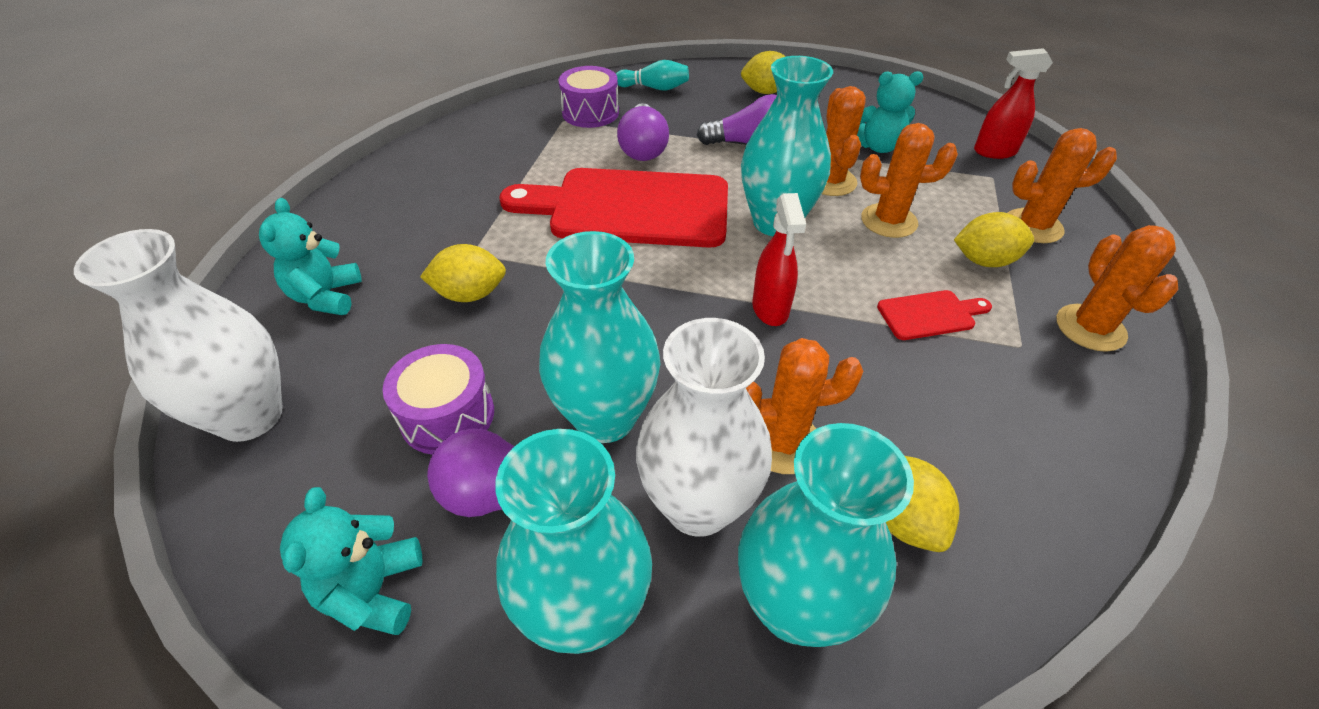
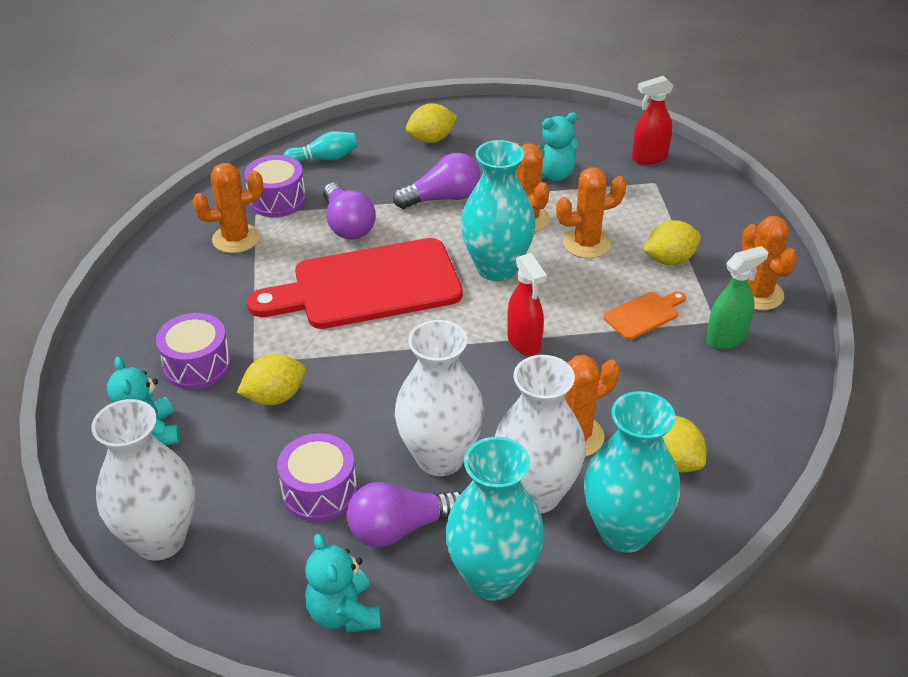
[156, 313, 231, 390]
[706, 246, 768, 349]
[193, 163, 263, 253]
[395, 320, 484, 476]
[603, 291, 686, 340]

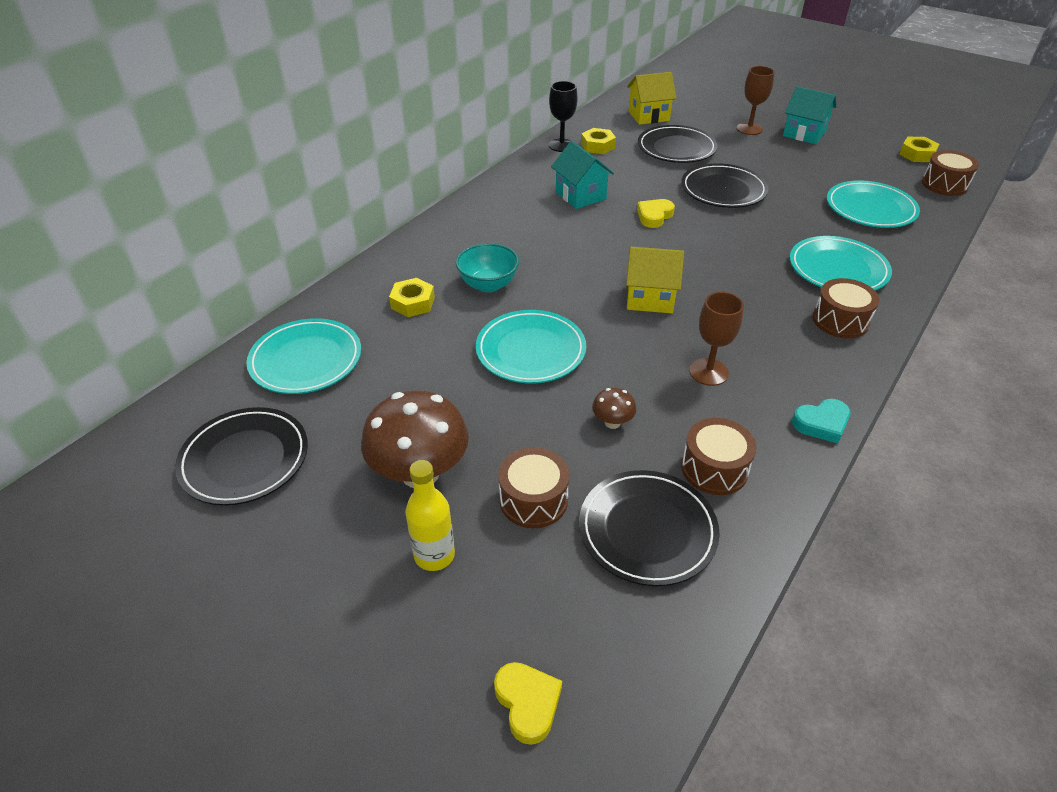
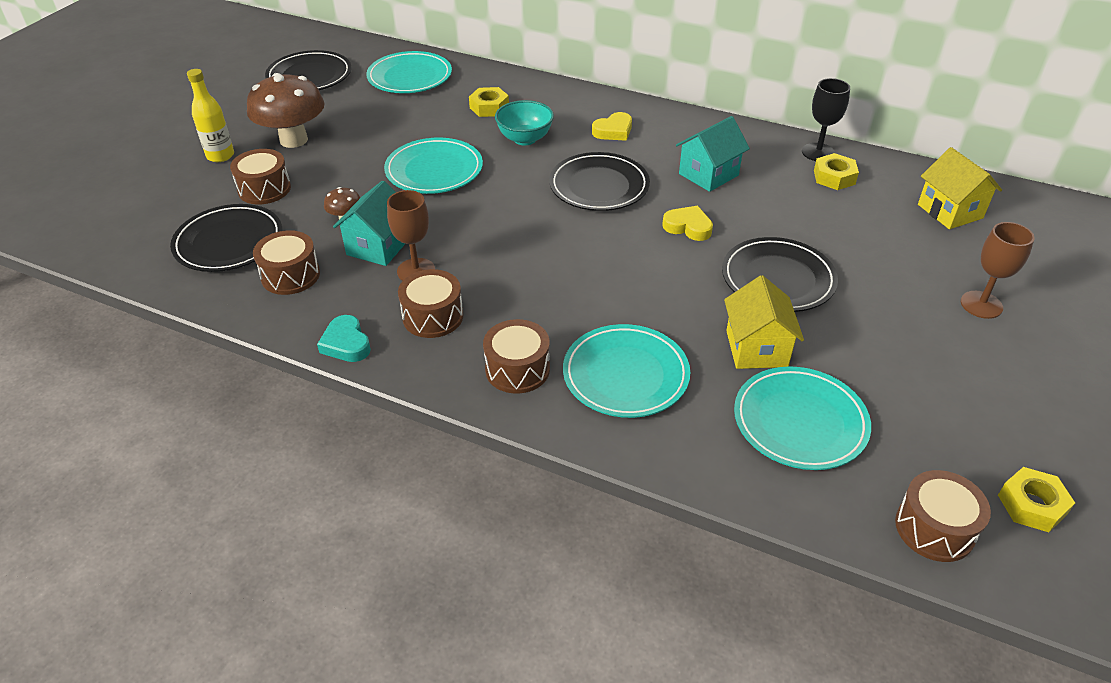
[398, 269, 464, 338]
[592, 112, 632, 141]
[724, 275, 804, 369]
[549, 152, 650, 211]
[333, 180, 405, 266]

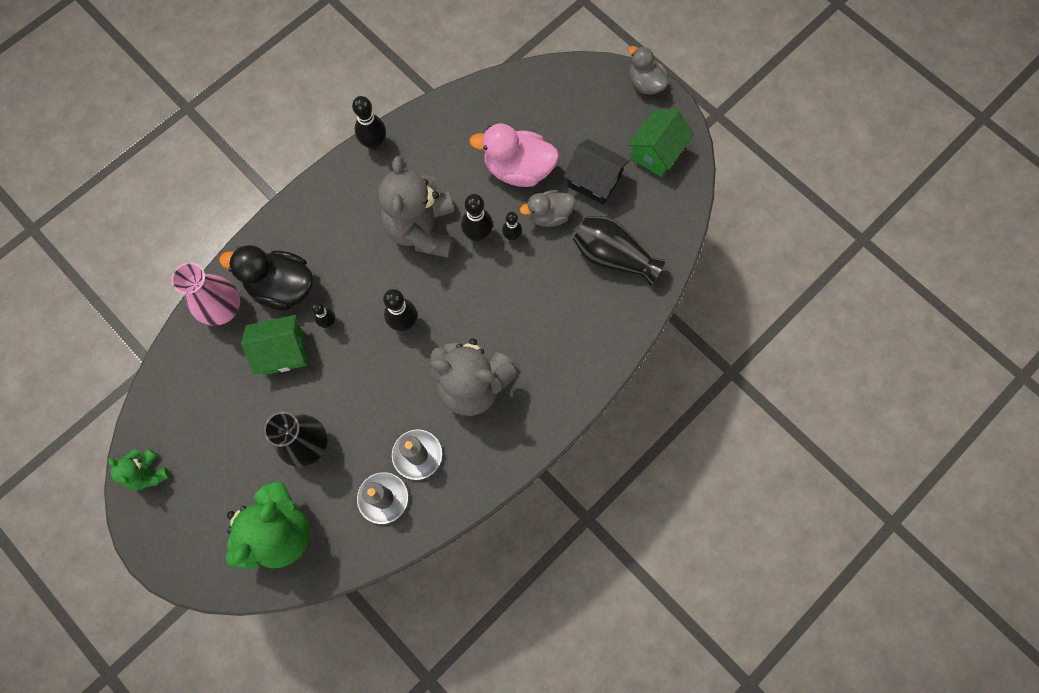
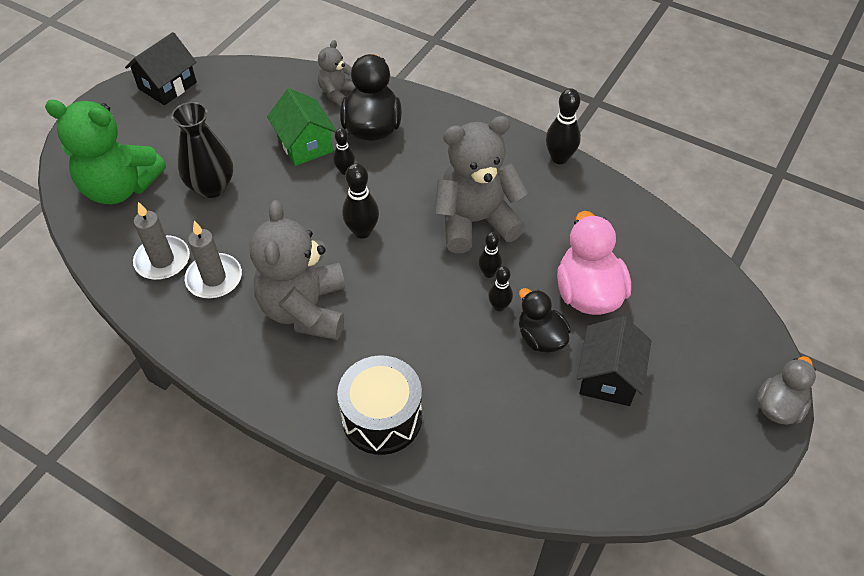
[573, 216, 666, 286] (first image)
[628, 109, 694, 177] (first image)
[337, 355, 422, 455]
[125, 32, 197, 105]
[318, 40, 356, 106]
[519, 288, 571, 353]
[478, 232, 502, 278]

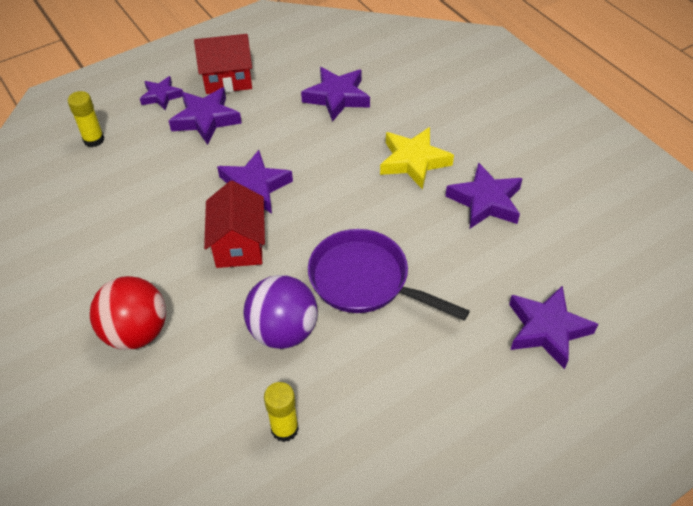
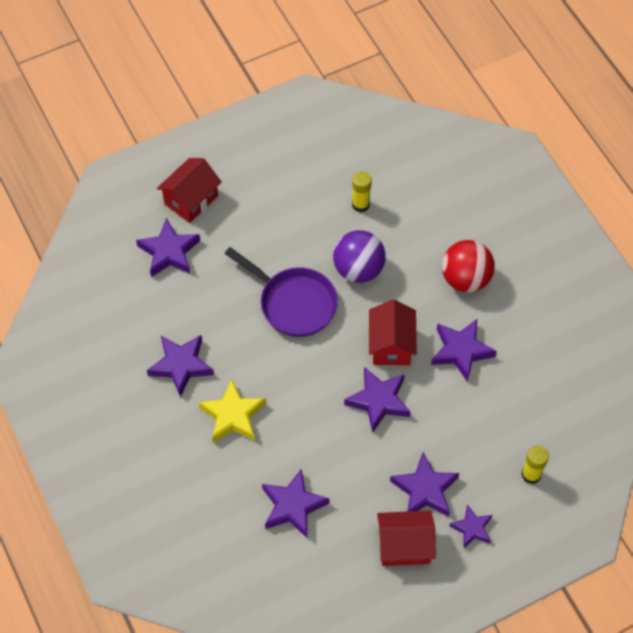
[157, 158, 222, 223]
[431, 319, 497, 382]

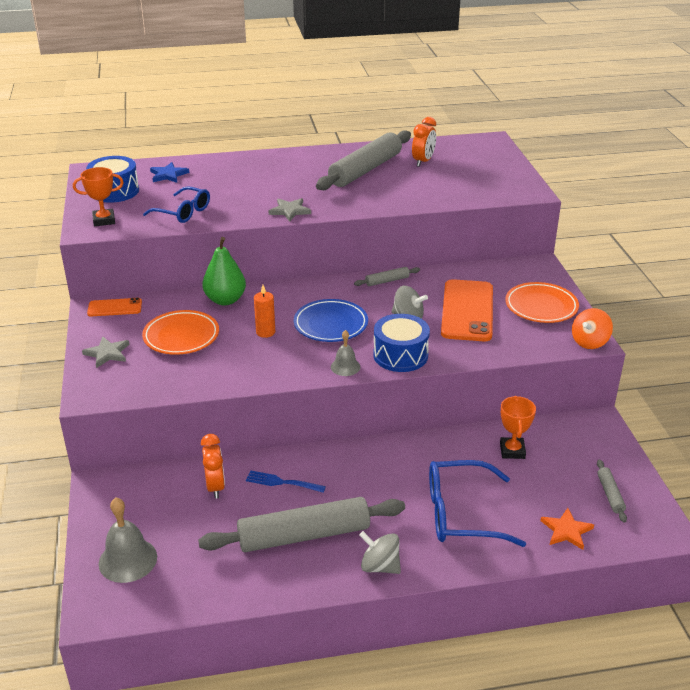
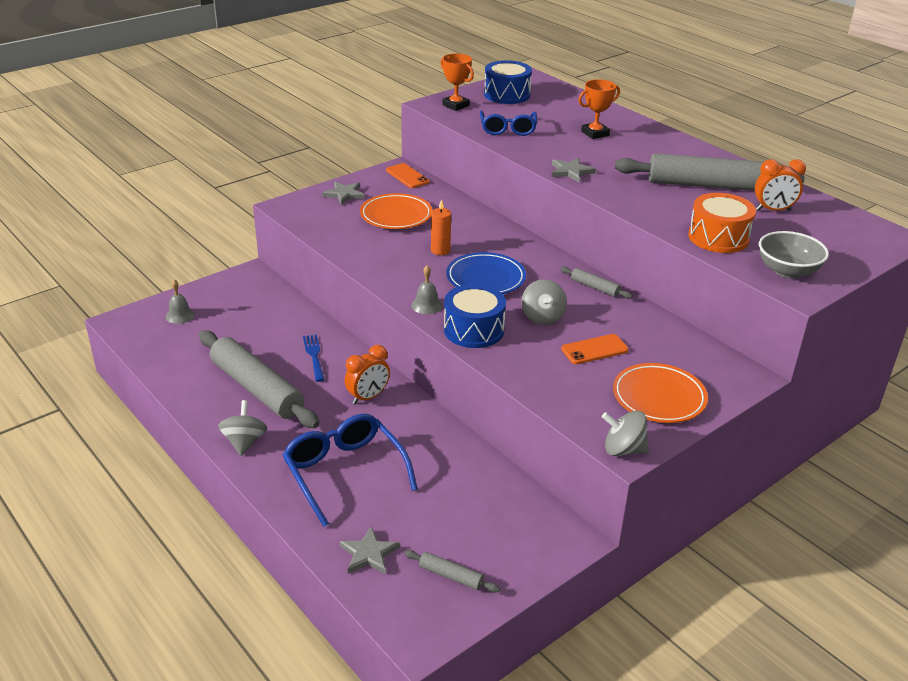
[150, 162, 189, 183] (first image)
[202, 237, 246, 305] (first image)
[688, 193, 756, 253]
[759, 231, 829, 278]
[345, 345, 390, 404]
[578, 79, 620, 139]
[339, 527, 400, 574]
[602, 411, 649, 456]
[404, 550, 500, 593]
[165, 280, 195, 324]
[561, 334, 629, 364]

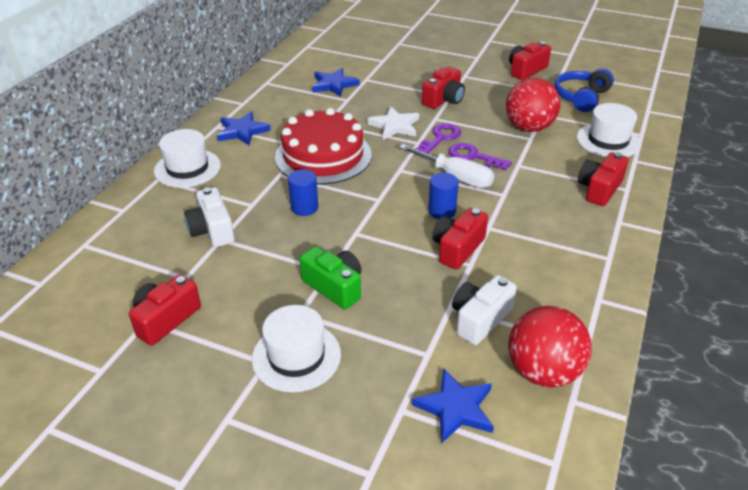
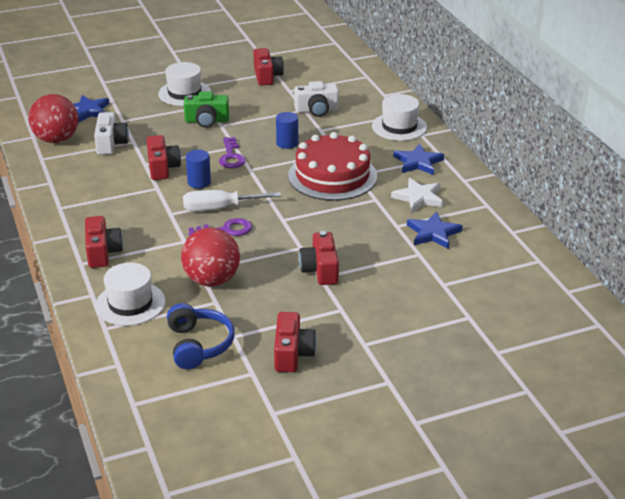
[391, 178, 444, 213]
[219, 137, 246, 168]
[294, 81, 339, 117]

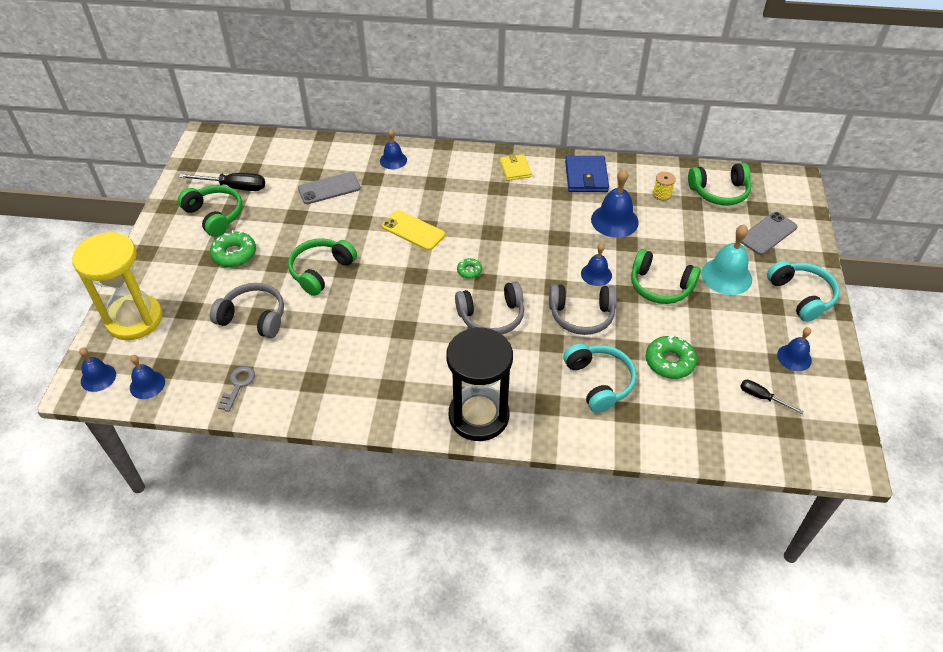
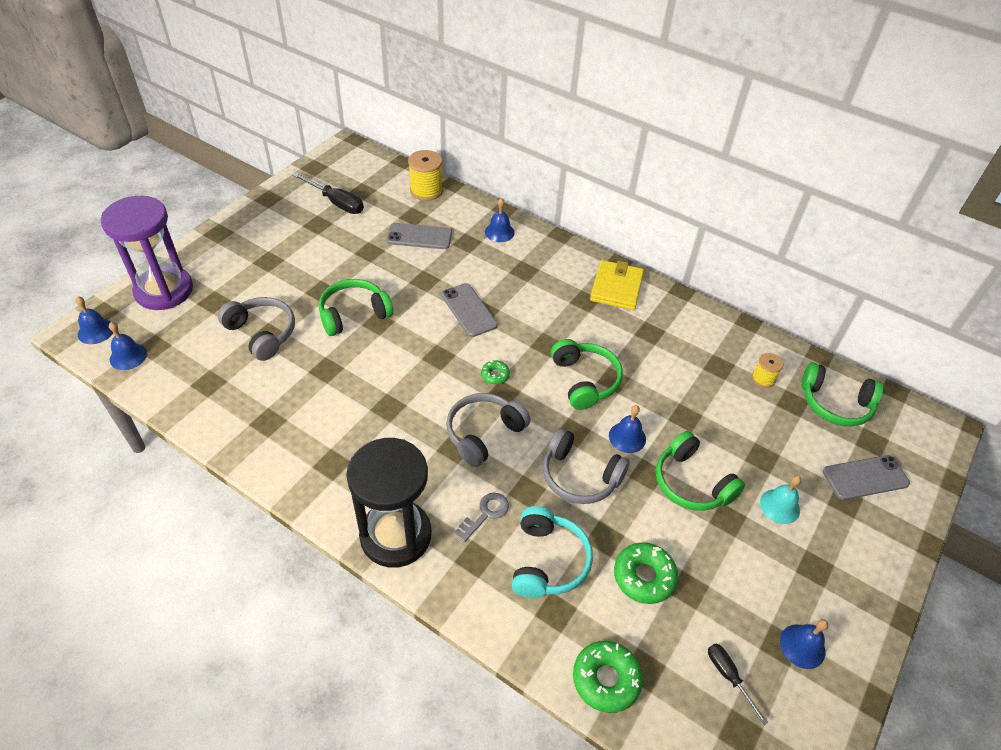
[565, 156, 609, 192] (first image)
[591, 169, 639, 238] (first image)
[767, 261, 839, 322] (first image)
[408, 150, 443, 201]
[551, 339, 623, 410]
[573, 641, 643, 713]
[455, 493, 509, 542]
[101, 196, 193, 310]
[441, 283, 498, 337]
[446, 393, 531, 467]
[590, 260, 644, 310]
[760, 475, 801, 524]

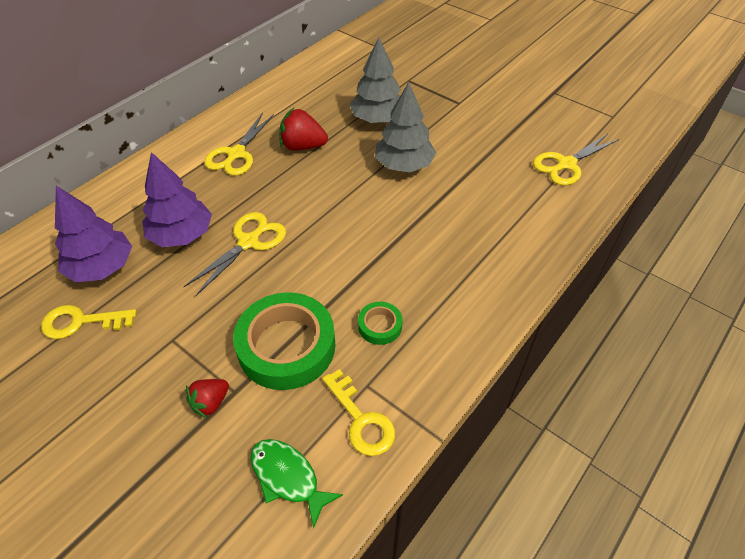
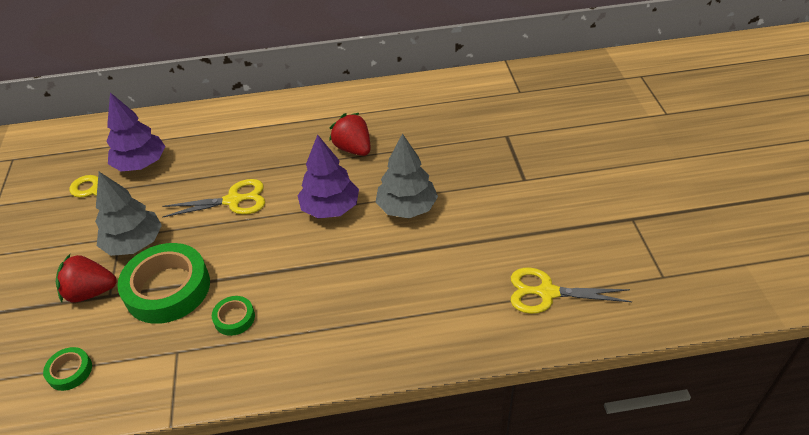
[204, 112, 274, 176] (first image)
[322, 369, 395, 456] (first image)
[297, 134, 359, 219]
[95, 172, 162, 256]
[43, 347, 92, 391]
[56, 254, 117, 303]

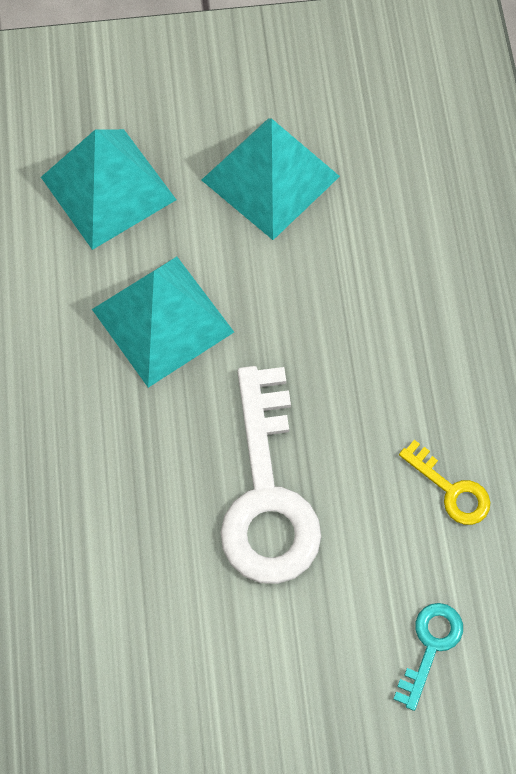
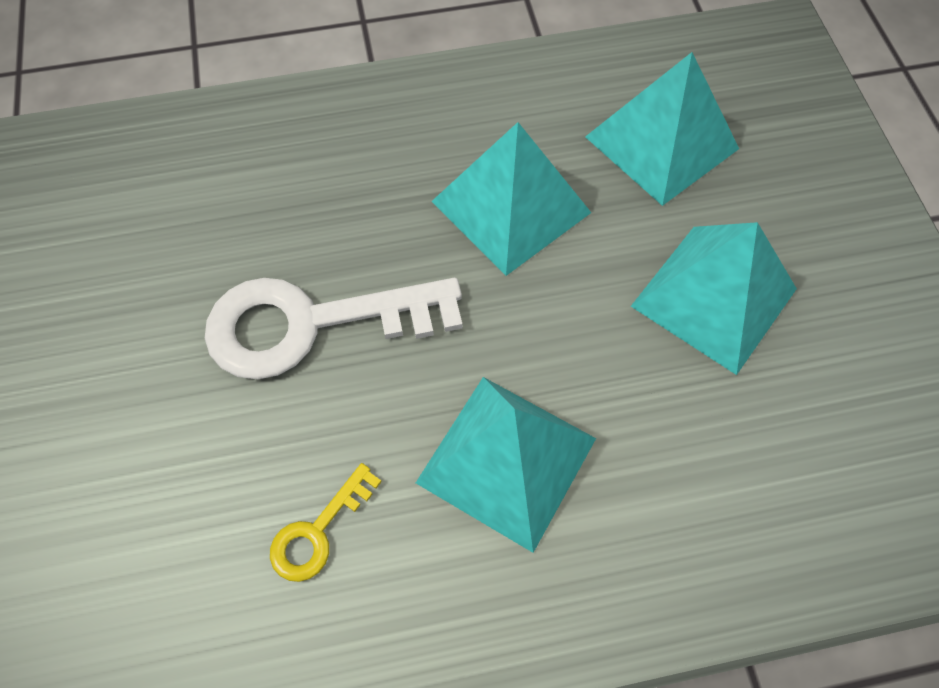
[394, 603, 463, 711] (first image)
[416, 377, 596, 553]

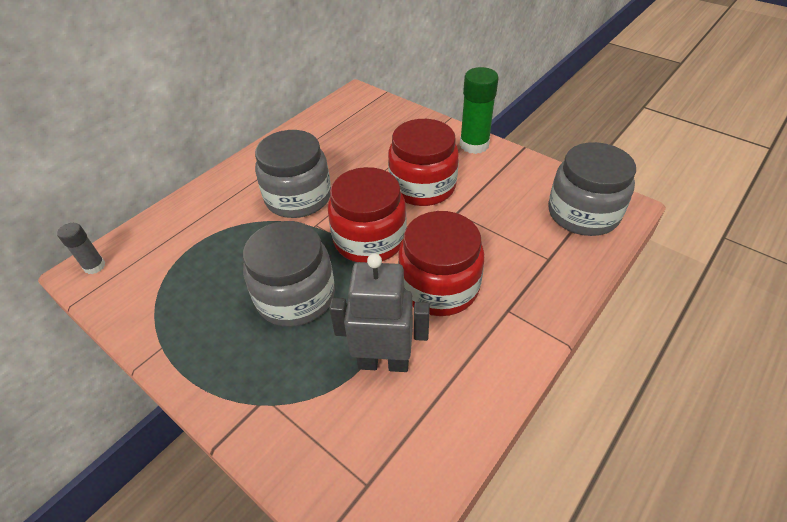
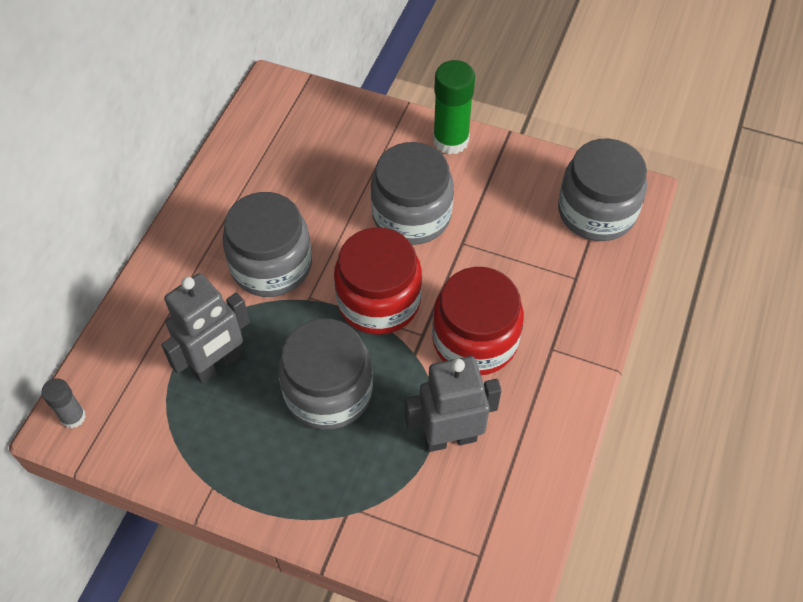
[161, 273, 250, 384]
[371, 142, 454, 245]

